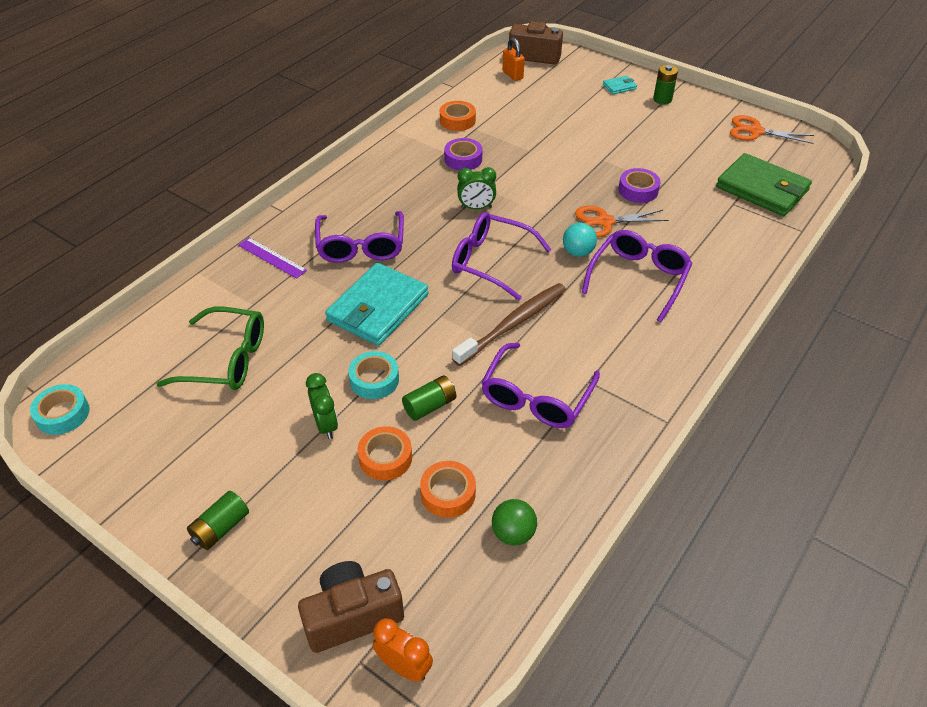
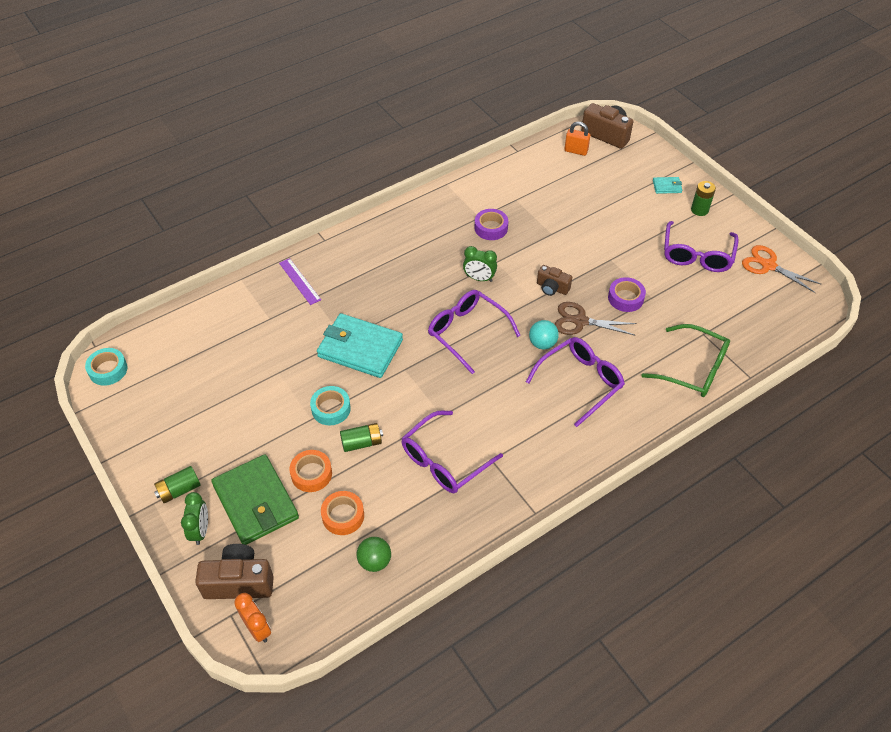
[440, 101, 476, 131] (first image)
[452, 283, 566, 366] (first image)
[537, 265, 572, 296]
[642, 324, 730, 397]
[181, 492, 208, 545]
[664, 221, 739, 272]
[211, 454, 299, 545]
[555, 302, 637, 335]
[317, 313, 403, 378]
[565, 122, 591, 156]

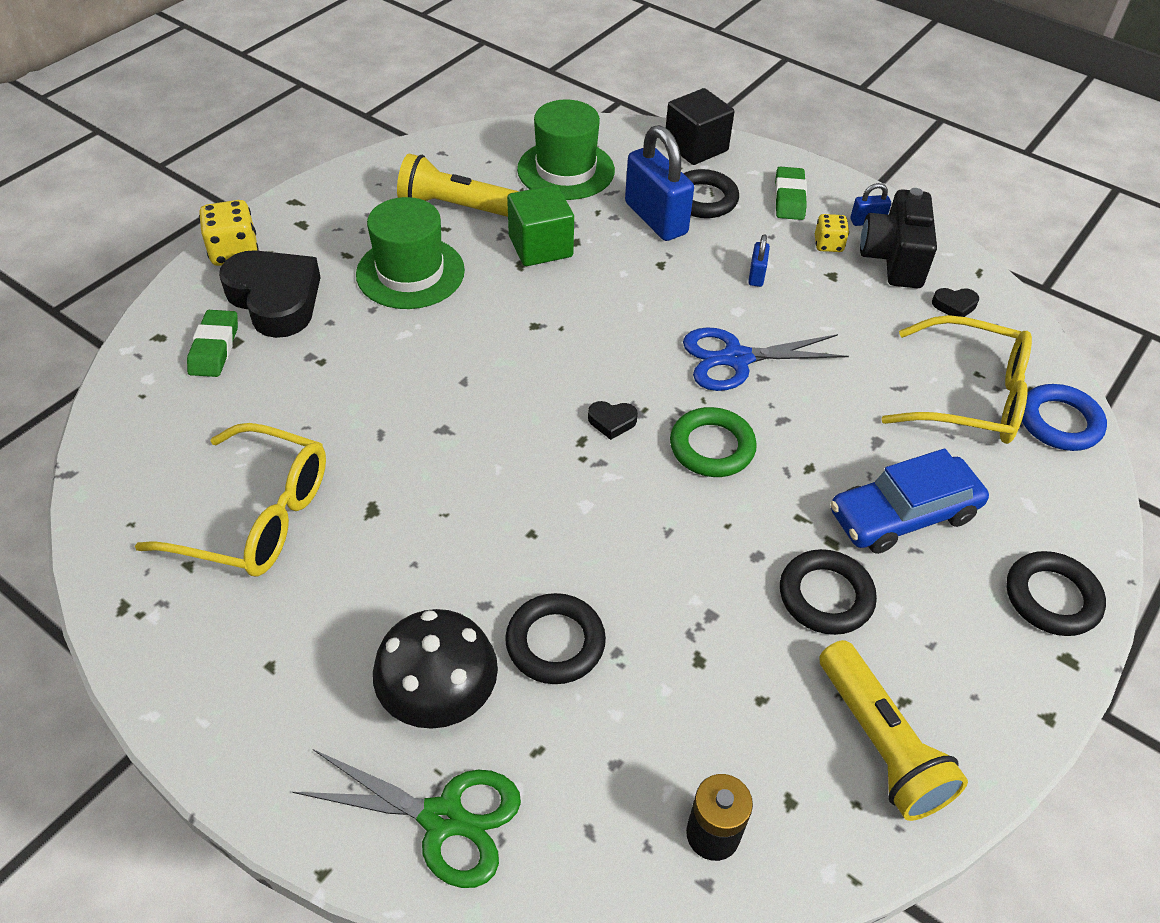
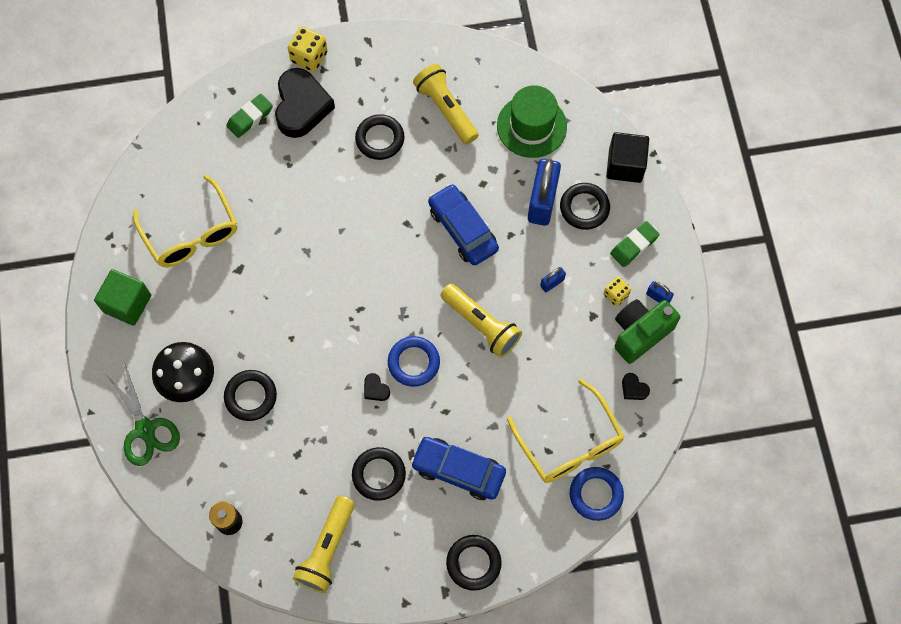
[428, 184, 499, 266]
[94, 269, 151, 326]
[364, 373, 390, 401]
[355, 114, 405, 160]
[441, 283, 522, 358]
[388, 336, 440, 387]
[614, 299, 680, 364]

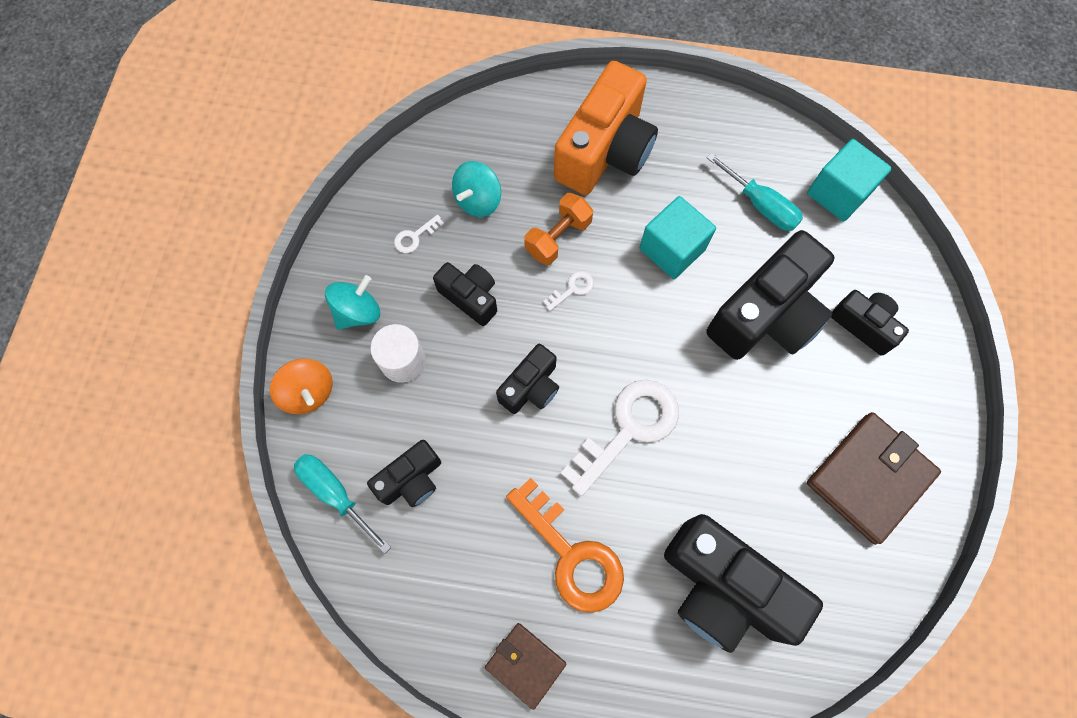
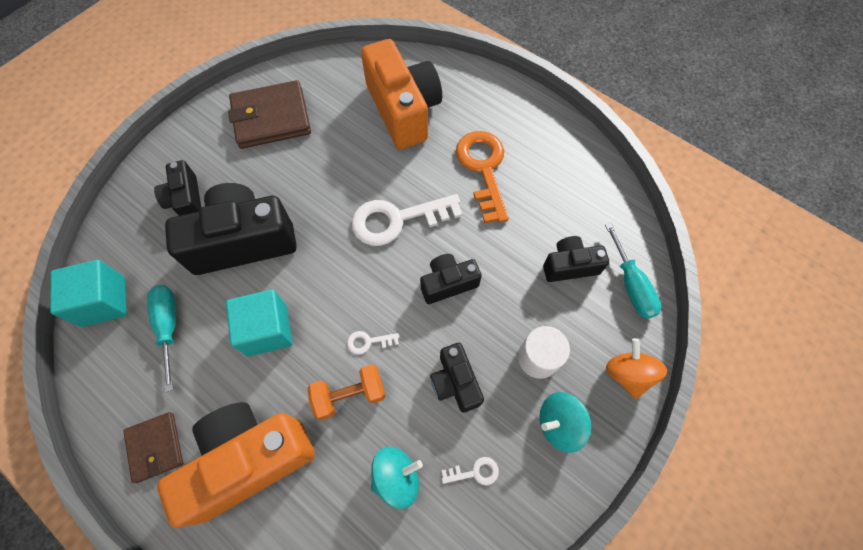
[123, 412, 183, 483]
[361, 39, 442, 149]

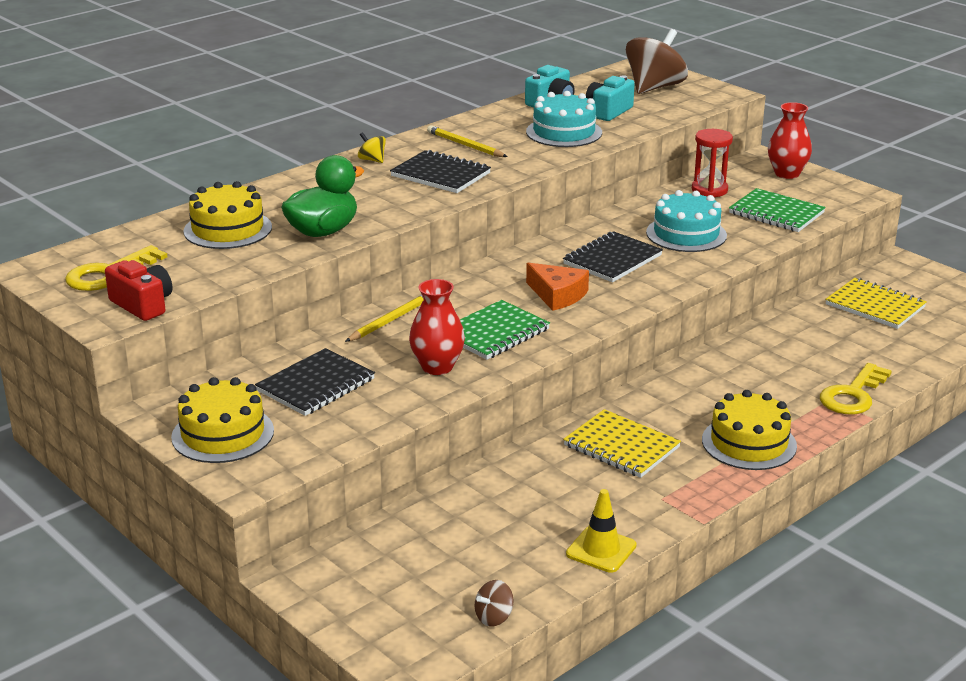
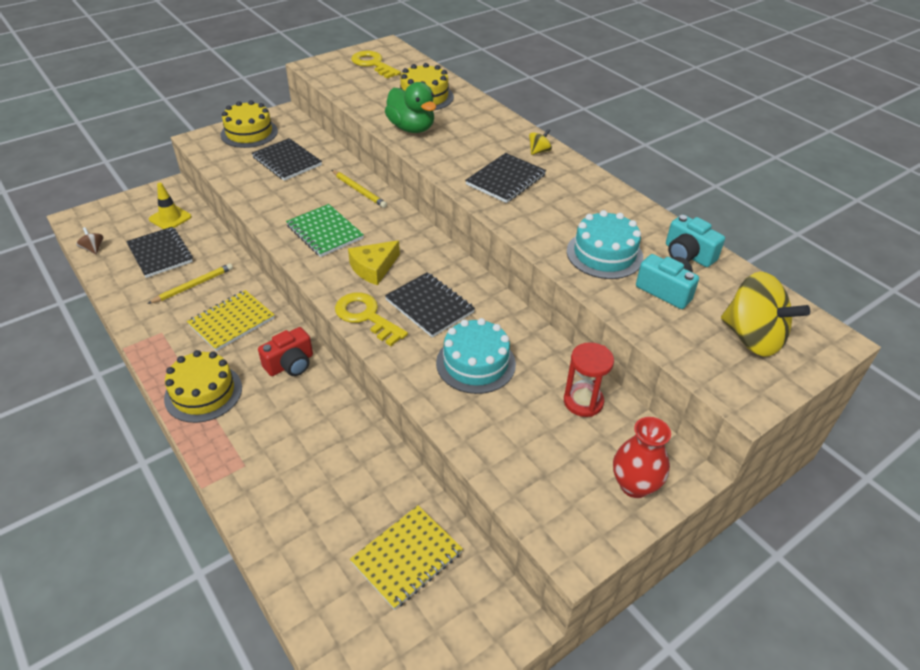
[409, 279, 465, 375] (first image)
[729, 188, 826, 232] (first image)
[126, 227, 193, 278]
[258, 327, 313, 376]
[147, 263, 233, 304]
[149, 183, 192, 229]
[335, 292, 408, 346]
[348, 240, 400, 285]
[721, 272, 810, 357]

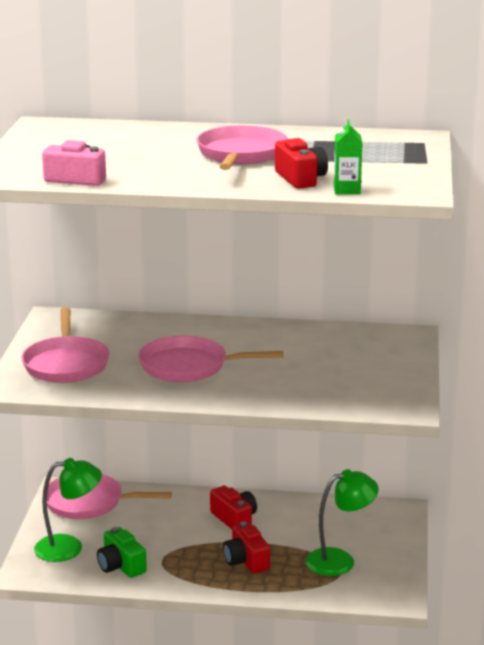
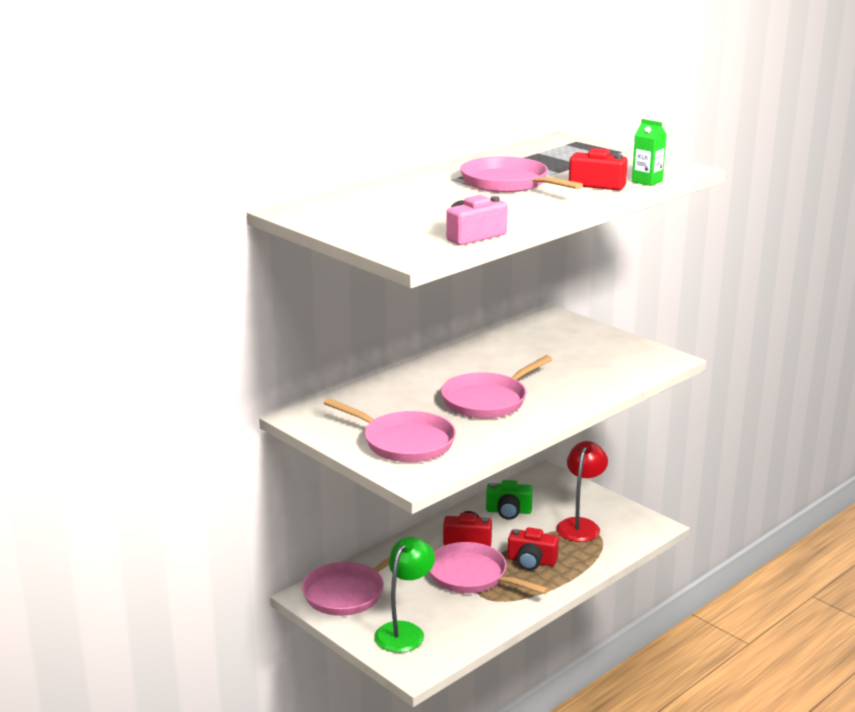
[429, 542, 549, 594]
[486, 480, 533, 520]
[556, 441, 608, 542]

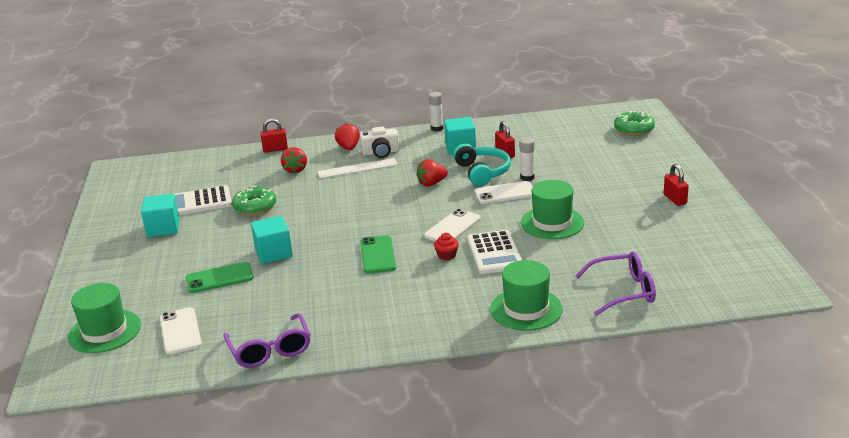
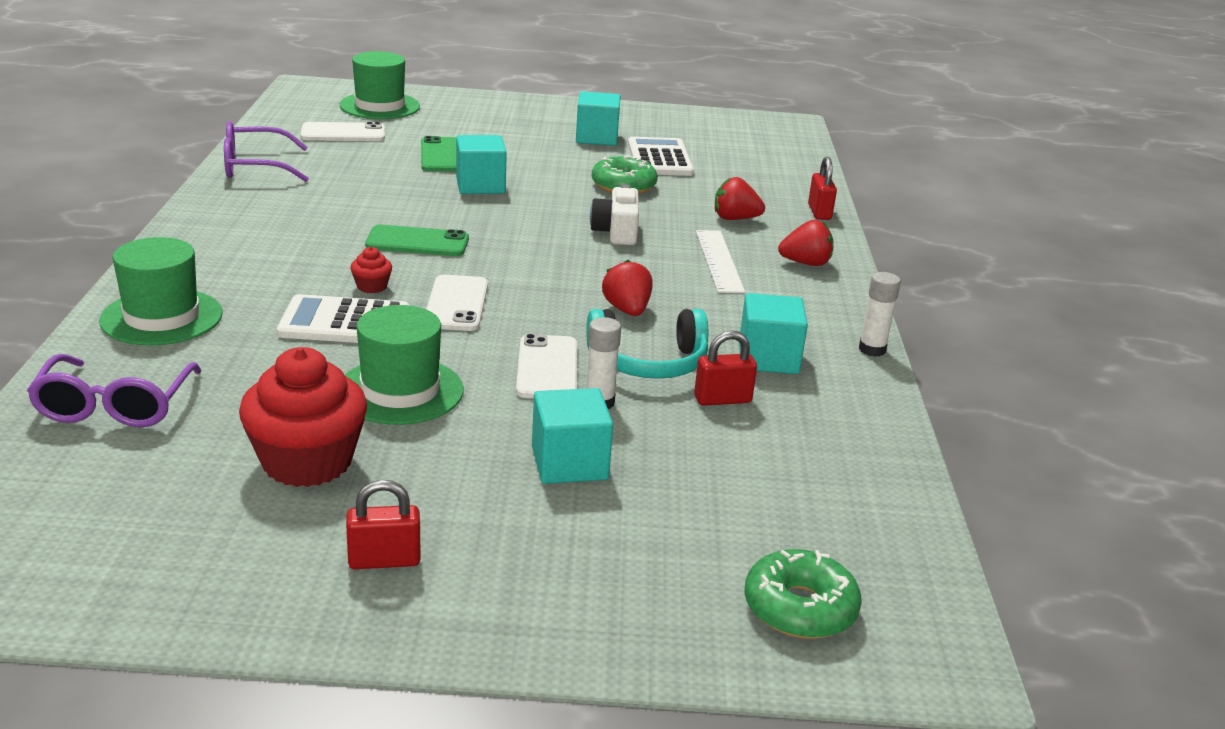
[239, 347, 367, 487]
[532, 388, 613, 484]
[590, 184, 639, 245]
[427, 275, 488, 331]

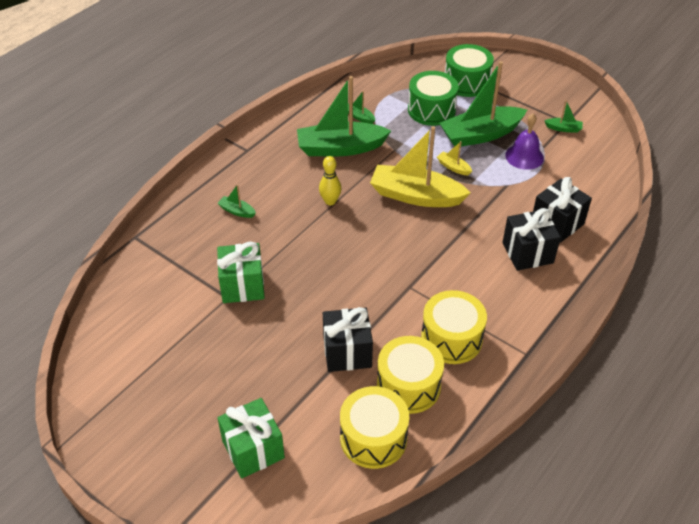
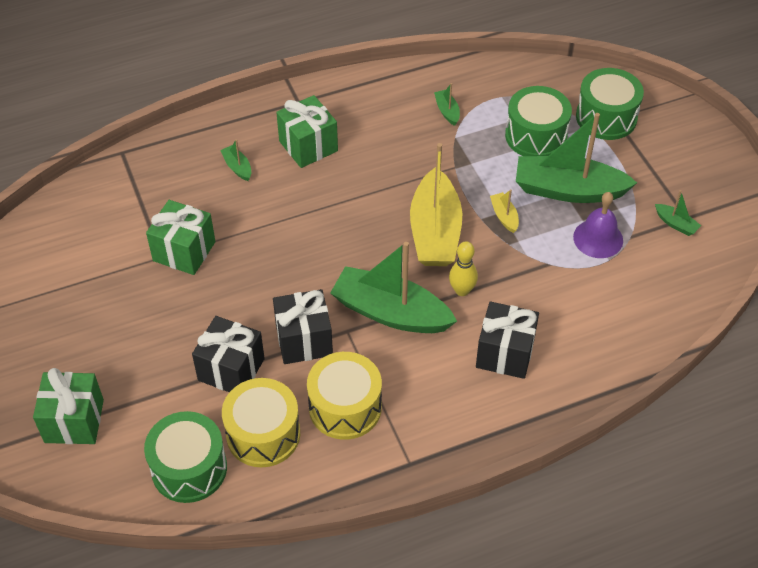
[276, 95, 338, 168]
[330, 242, 457, 333]
[449, 241, 478, 296]
[273, 289, 333, 364]
[144, 411, 227, 503]
[410, 143, 462, 266]

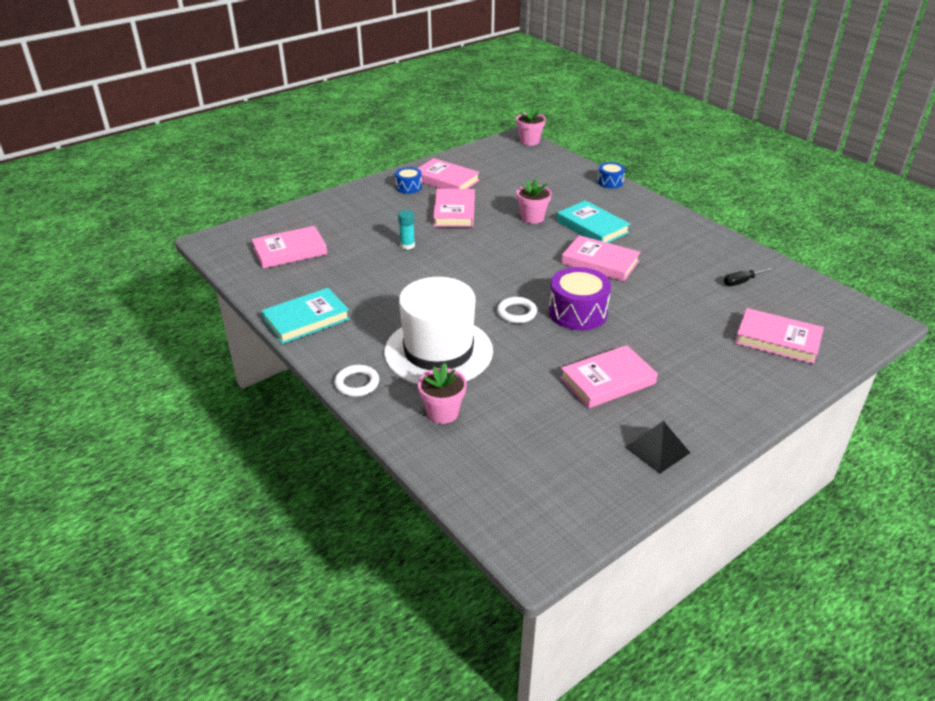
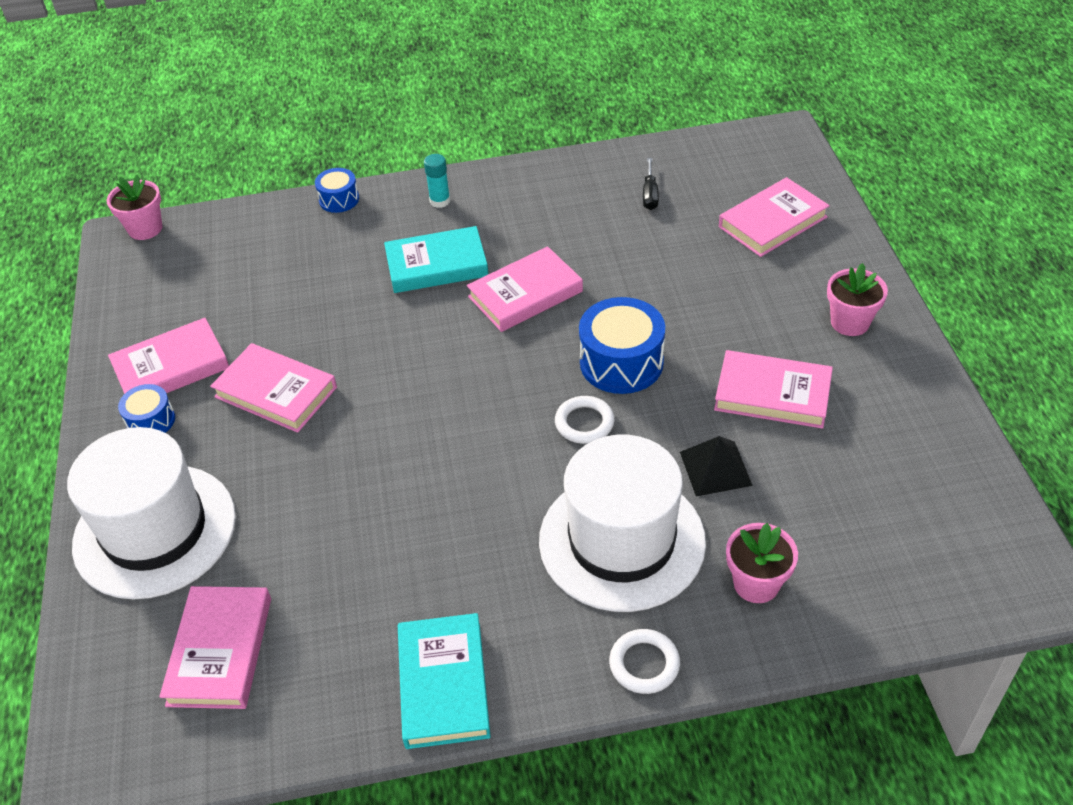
[67, 427, 236, 599]
[424, 154, 450, 208]
[827, 263, 888, 336]
[680, 436, 753, 496]
[579, 297, 665, 394]
[714, 350, 833, 429]

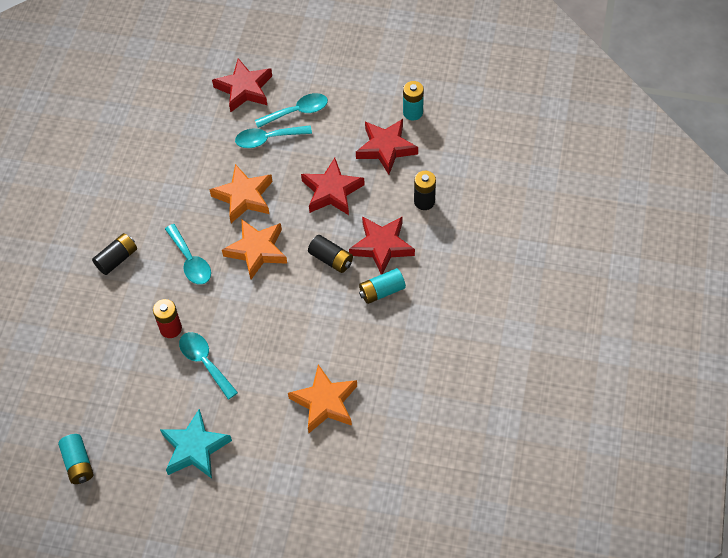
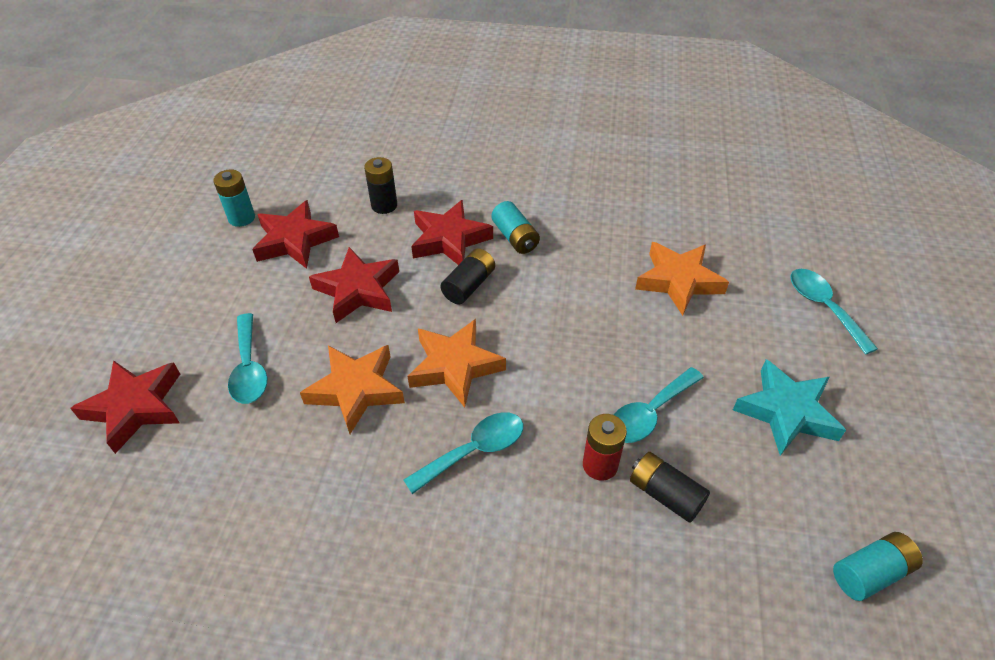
[630, 452, 710, 522]
[790, 269, 878, 355]

